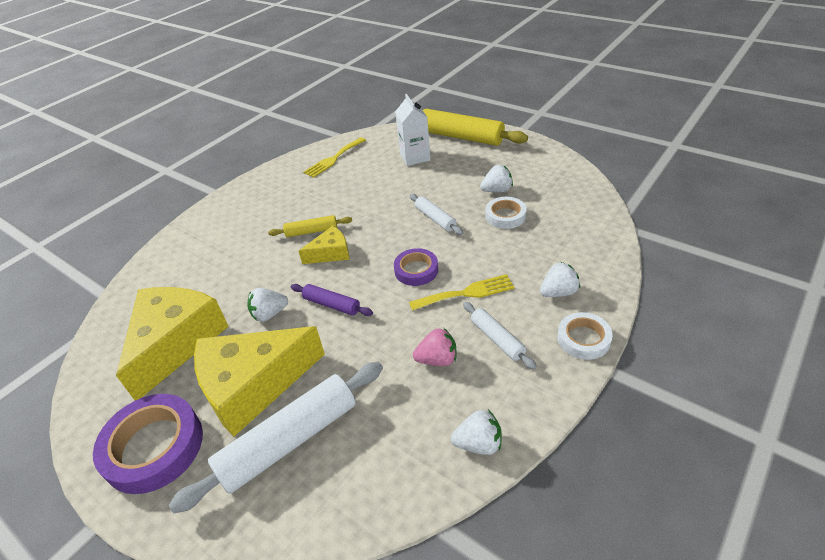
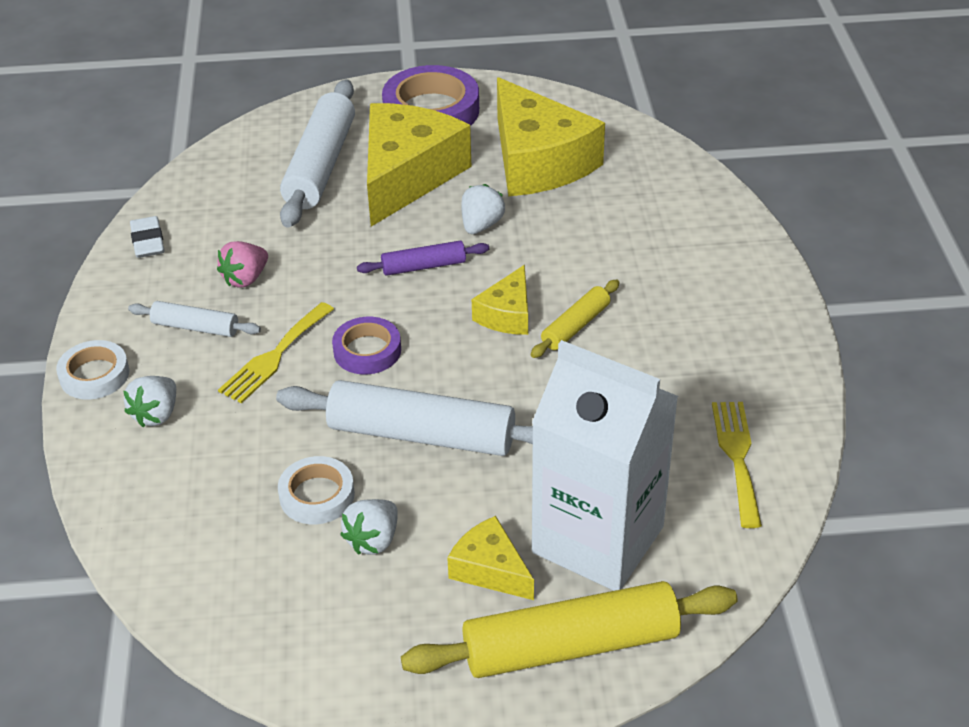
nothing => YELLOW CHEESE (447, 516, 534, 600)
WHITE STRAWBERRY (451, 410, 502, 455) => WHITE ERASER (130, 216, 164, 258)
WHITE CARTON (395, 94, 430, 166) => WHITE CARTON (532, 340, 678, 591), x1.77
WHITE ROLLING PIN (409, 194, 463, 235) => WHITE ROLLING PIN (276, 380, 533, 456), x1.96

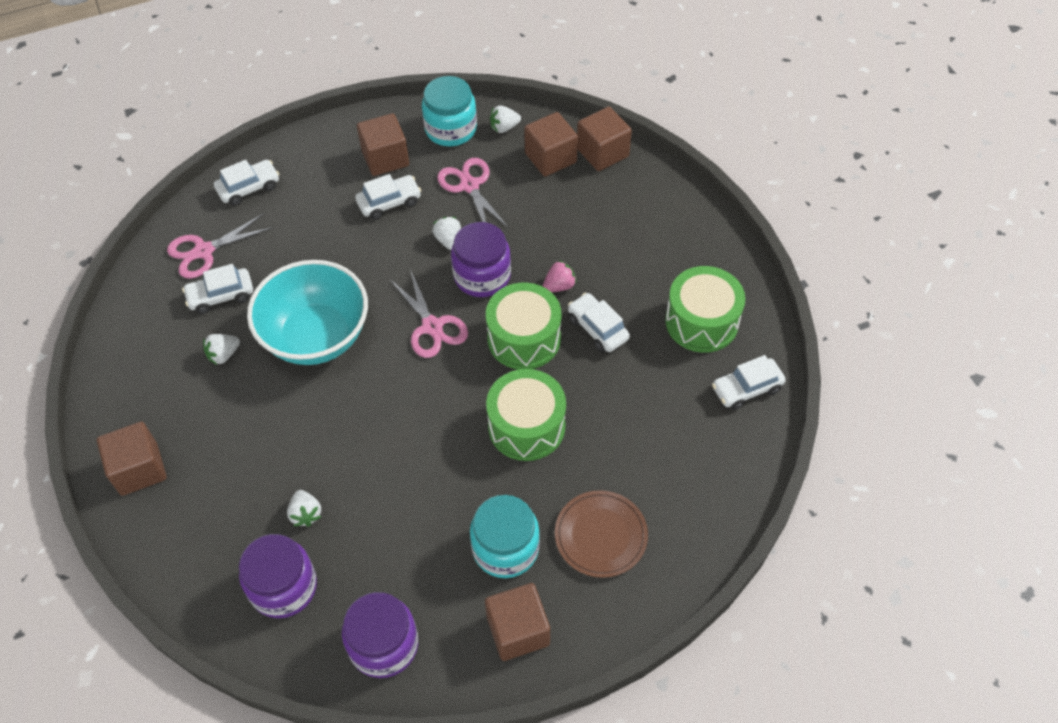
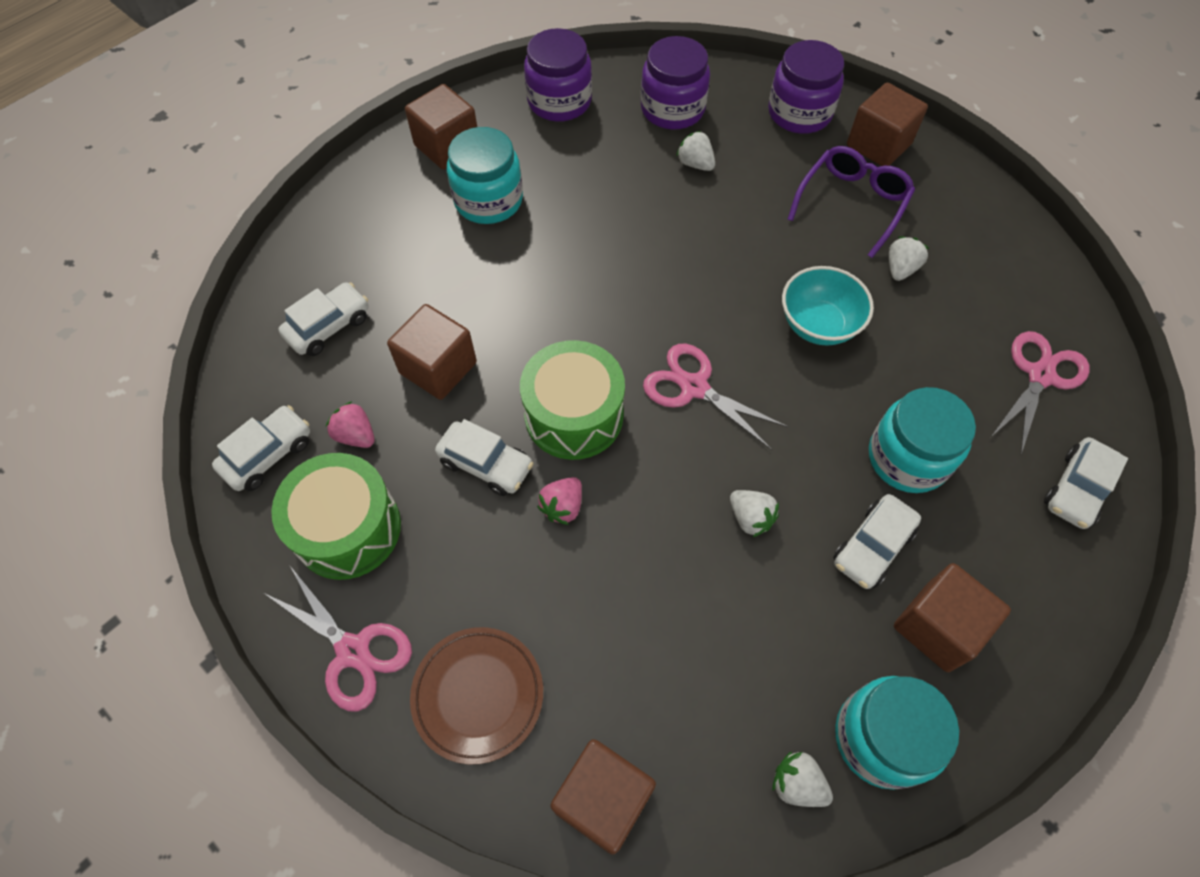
GREEN DRUM (486, 369, 566, 461) => nothing
nothing => PINK STRAWBERRY (326, 401, 375, 448)
nothing => PURPLE GLASSES (788, 146, 915, 258)
nothing => TURQUOISE JAR (869, 387, 976, 493)
WHITE CAR (182, 264, 253, 314) => WHITE CAR (278, 282, 368, 356), moved
PINK SCISSORS (437, 158, 509, 228) => PINK SCISSORS (264, 566, 412, 711), moved
PURPLE JAR (451, 222, 511, 297) => PURPLE JAR (768, 40, 844, 134), moved
BROWN CUBE (524, 112, 578, 176) => BROWN CUBE (387, 304, 477, 400), moved
BROWN PLATE (555, 490, 648, 578) => BROWN PLATE (410, 627, 543, 764), moved
WHITE STRAWBERRY (490, 106, 521, 133) => WHITE STRAWBERRY (772, 751, 833, 807), 105 degrees counterclockwise
TURQUOISE BOWL (247, 260, 368, 365) => TURQUOISE BOWL (782, 266, 874, 346), x0.59

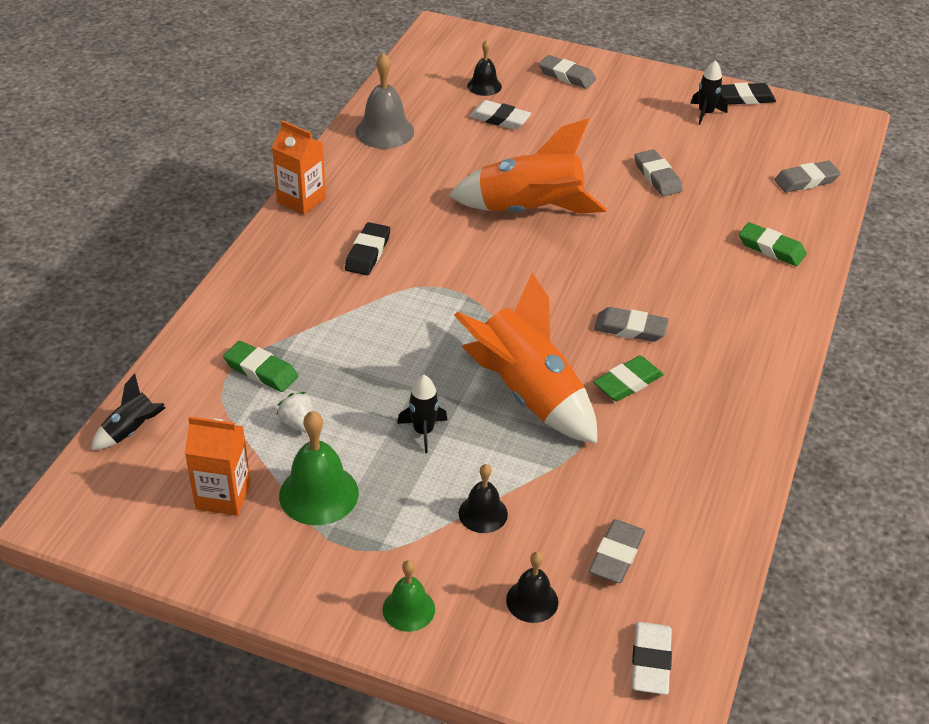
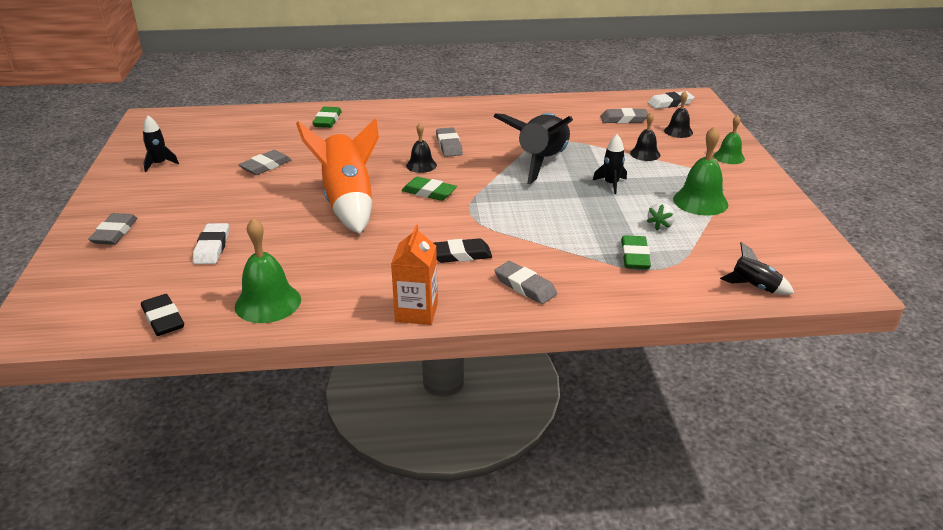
ORANGE CARTON (185, 416, 251, 516) => nothing
BLACK BELL (467, 40, 502, 96) => BLACK BELL (406, 123, 437, 173), moved
GREEN ERASER (593, 355, 664, 401) => GREEN ERASER (402, 177, 457, 201), moved
BLACK ERASER (720, 82, 776, 104) => BLACK ERASER (141, 294, 184, 336), moved
GREY ERASER (774, 161, 841, 192) => GREY ERASER (494, 261, 557, 304), moved
GREY BELL (355, 53, 414, 149) => GREEN BELL (235, 218, 301, 323)
ORANGE ROCKET (454, 273, 597, 443) => BLACK ROCKET (493, 113, 573, 184)

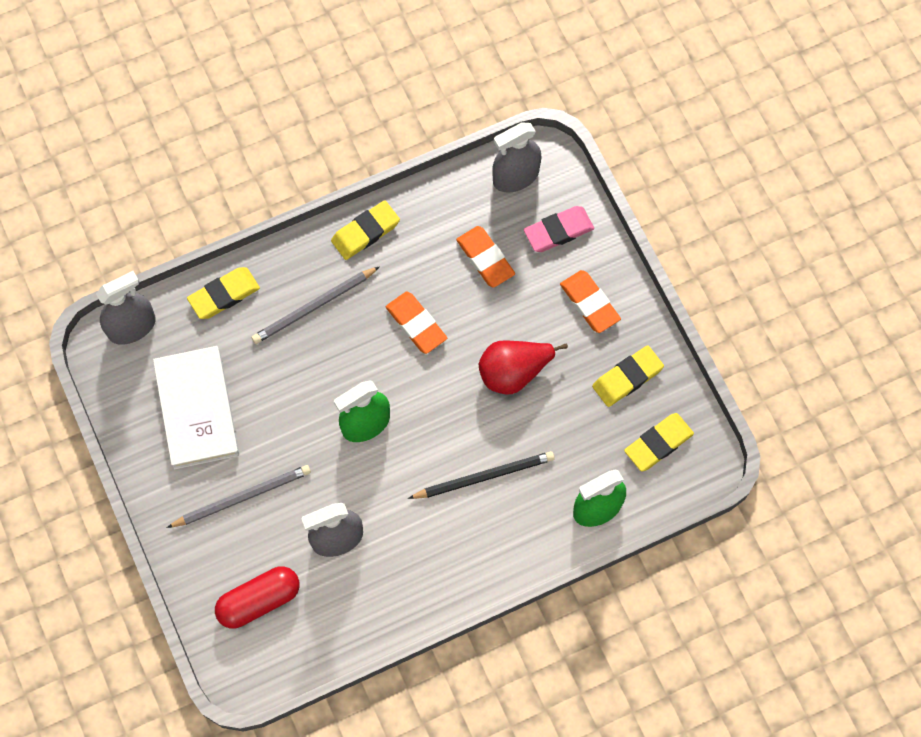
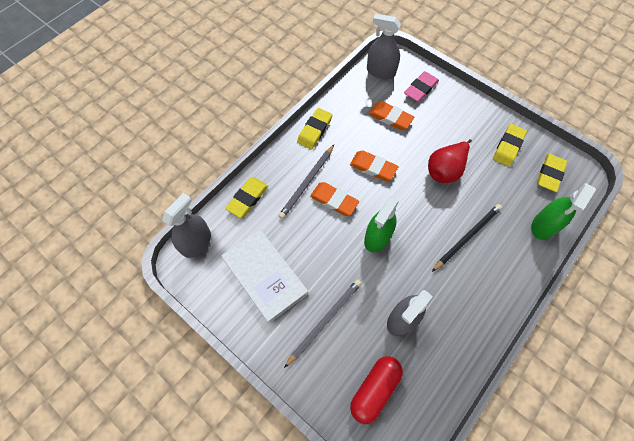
ORANGE ERASER (560, 270, 621, 333) => ORANGE ERASER (310, 182, 359, 216), moved
GREY SPRAY BOTTLE (492, 123, 541, 193) => GREY SPRAY BOTTLE (367, 14, 401, 79), 75 degrees clockwise

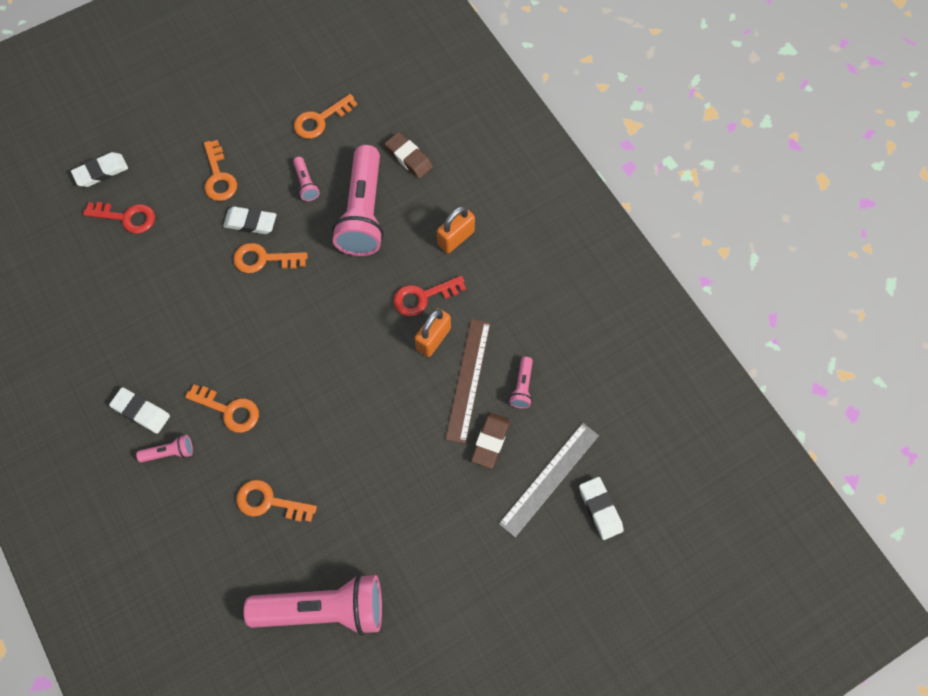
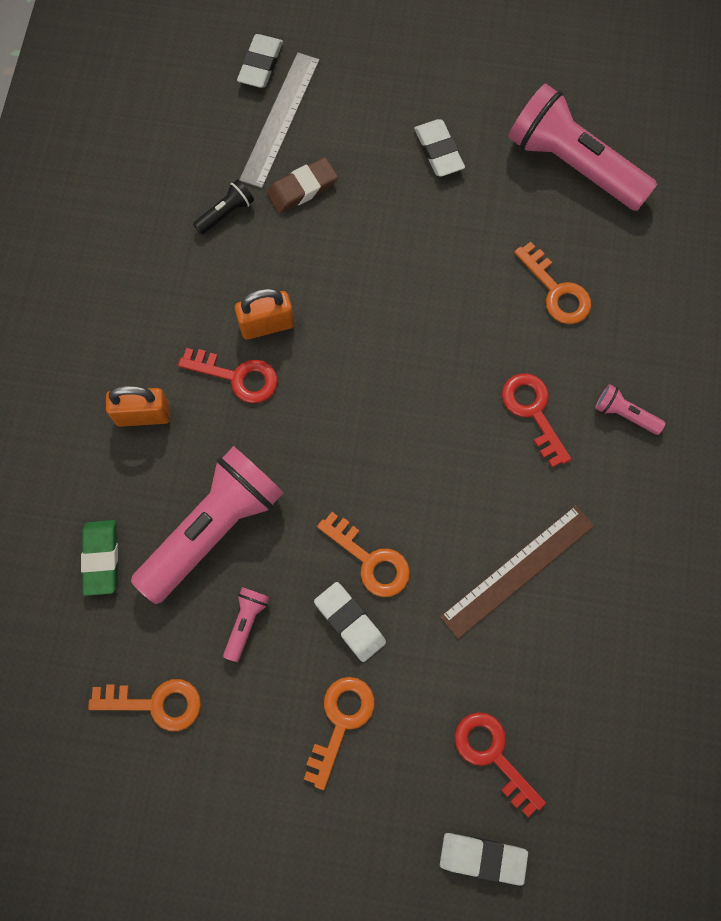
WHITE ERASER (109, 387, 170, 434) => WHITE ERASER (414, 119, 465, 177), moved
BROWN RULER (445, 319, 490, 444) => BROWN RULER (440, 505, 594, 639), moved
ORANGE KEY (185, 384, 259, 433) => RED KEY (502, 373, 571, 467)
BROWN ERASER (385, 132, 433, 179) => GREEN ERASER (81, 520, 118, 596)
PINK FLASHLIGHT (509, 357, 533, 409) => BLACK FLASHLIGHT (193, 179, 254, 235)
GREY RULER (499, 423, 599, 537) => GREY RULER (239, 52, 320, 188), 60 degrees counterclockwise

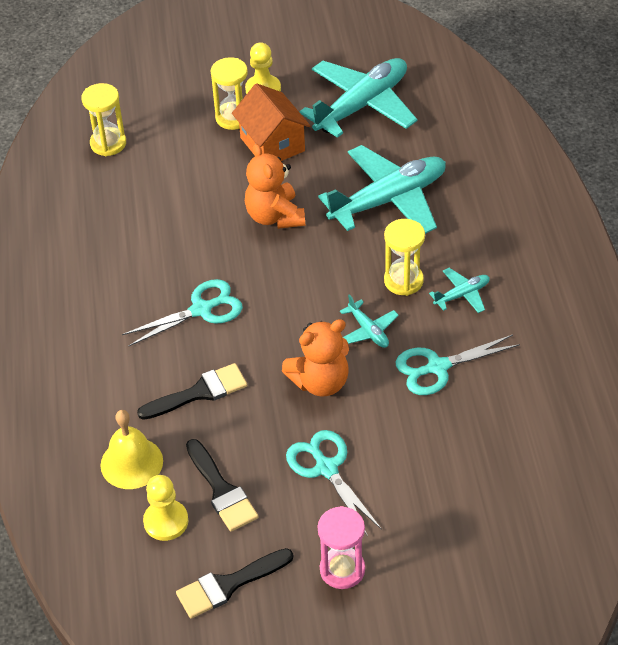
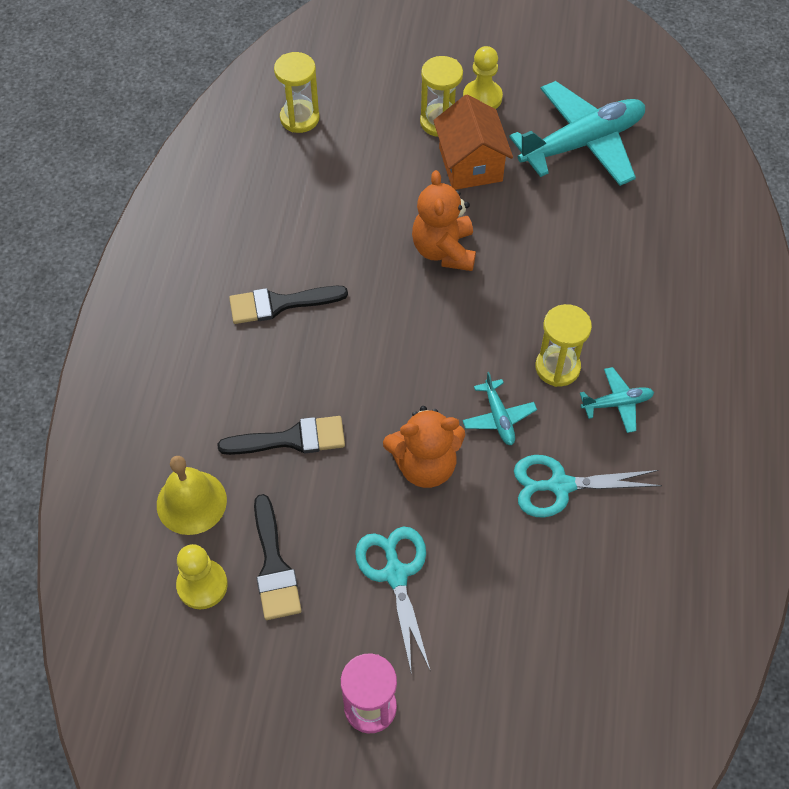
TURQUOISE SCISSORS (122, 279, 243, 346) => nothing
TURQUOISE PLANE (318, 145, 446, 234) => nothing
BLACK BRUSH (176, 548, 293, 619) => BLACK BRUSH (229, 286, 348, 324), moved

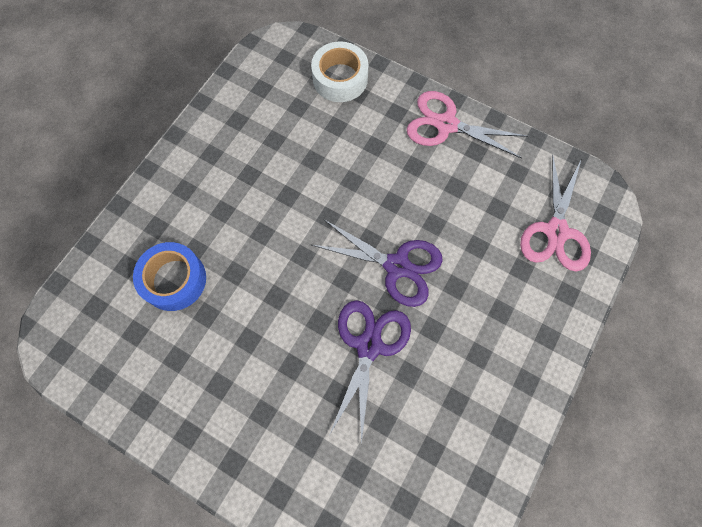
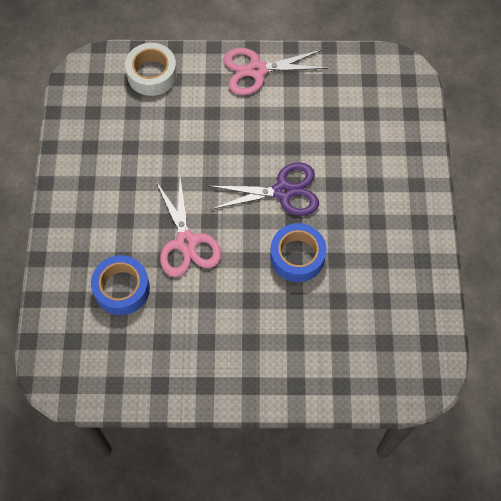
PINK SCISSORS (520, 154, 591, 271) => PINK SCISSORS (156, 177, 221, 277), moved
PURPLE SCISSORS (330, 300, 411, 445) => BLUE TAPE (270, 223, 326, 282)

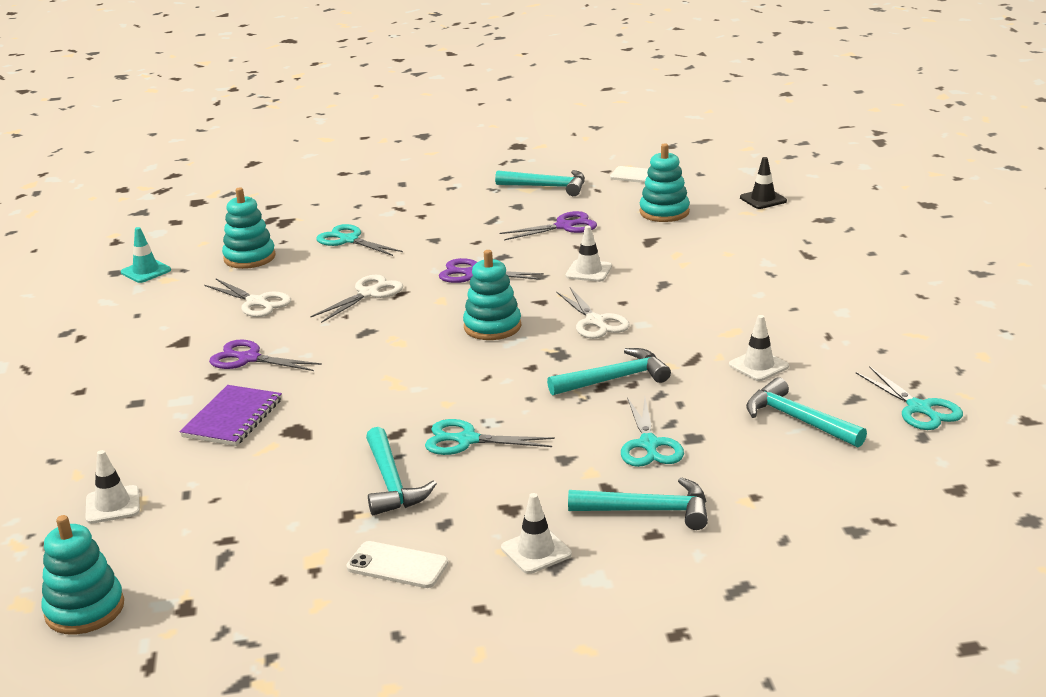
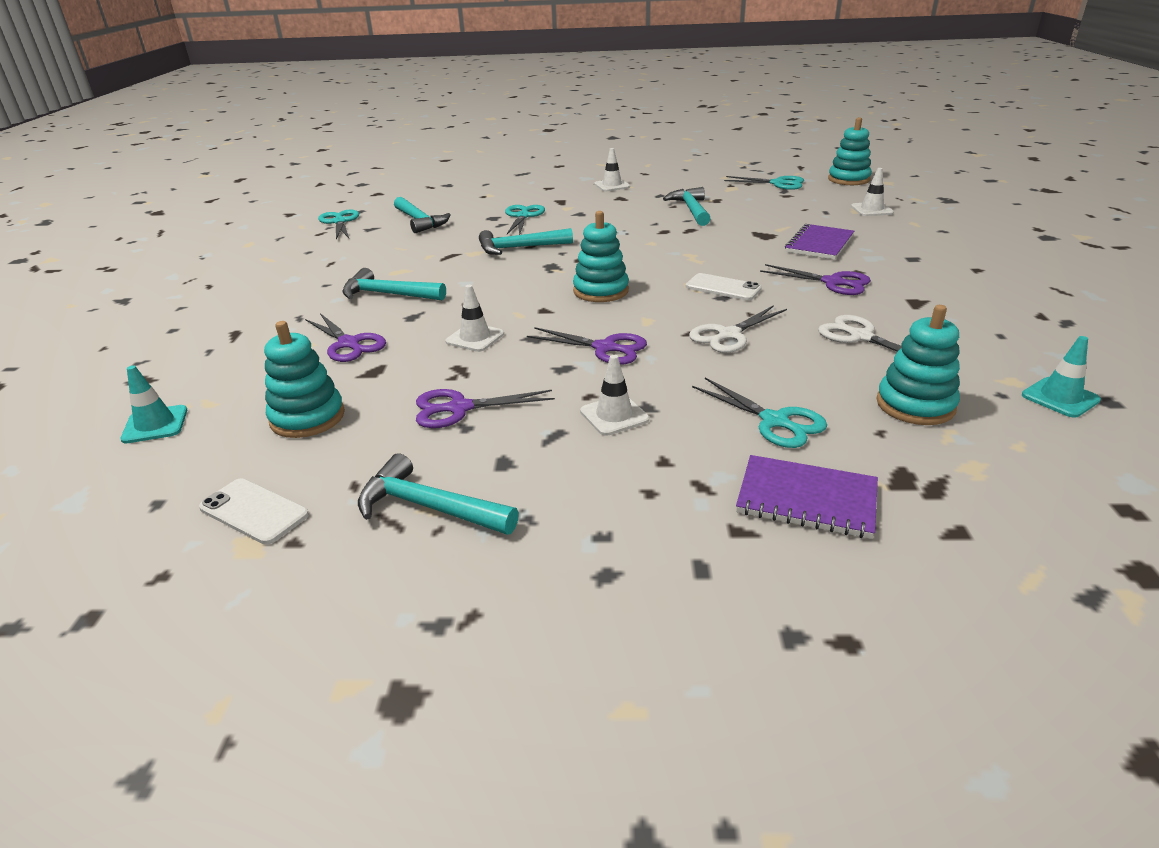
WHITE SCISSORS (556, 287, 630, 339) => nothing
nothing => PURPLE SCISSORS (305, 313, 386, 362)
nothing => PURPLE NOTEBOOK (736, 455, 878, 539)
WHITE PHONE (347, 541, 448, 588) => WHITE PHONE (686, 273, 762, 301), moved
TURQUOISE SCISSORS (425, 419, 555, 455) => TURQUOISE SCISSORS (724, 176, 804, 190), moved
TURQUOISE HAMMER (568, 477, 708, 530) => TURQUOISE HAMMER (342, 268, 446, 301), moved
WHITE TRAFFIC CONE (729, 315, 789, 381) => WHITE TRAFFIC CONE (580, 355, 649, 436), moved
BLACK TRAFFIC CONE (740, 157, 787, 209) => TURQUOISE TRAFFIC CONE (120, 365, 187, 443)

